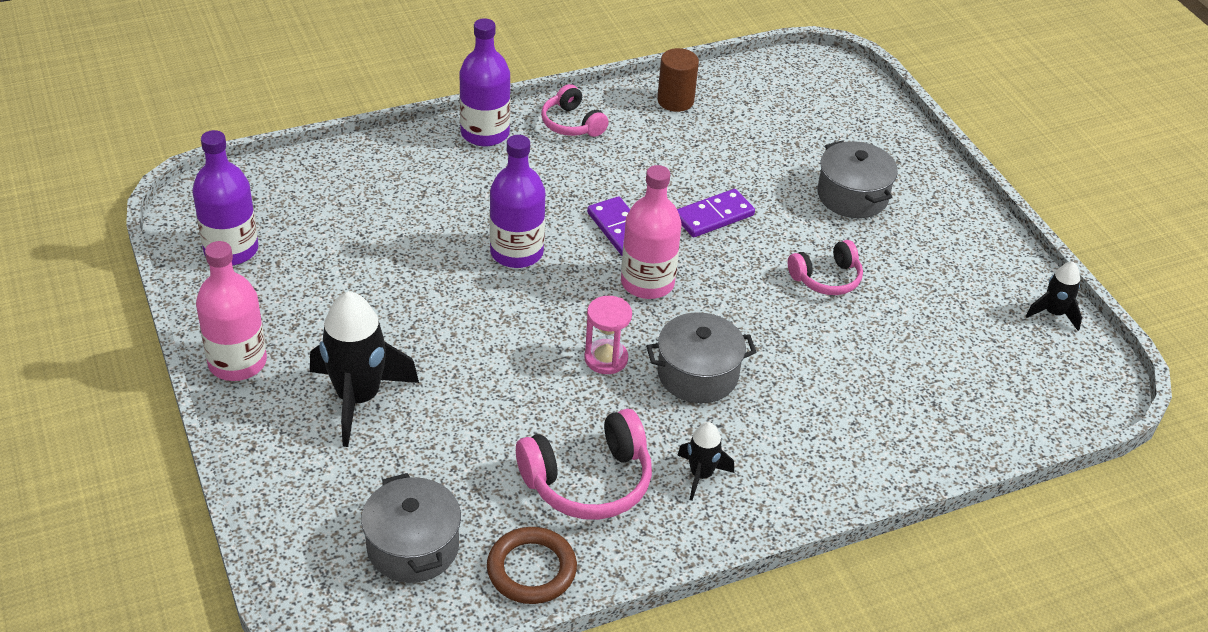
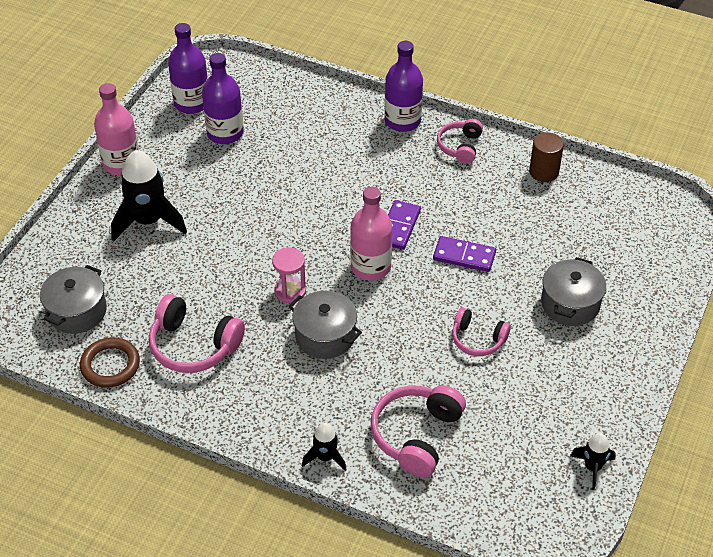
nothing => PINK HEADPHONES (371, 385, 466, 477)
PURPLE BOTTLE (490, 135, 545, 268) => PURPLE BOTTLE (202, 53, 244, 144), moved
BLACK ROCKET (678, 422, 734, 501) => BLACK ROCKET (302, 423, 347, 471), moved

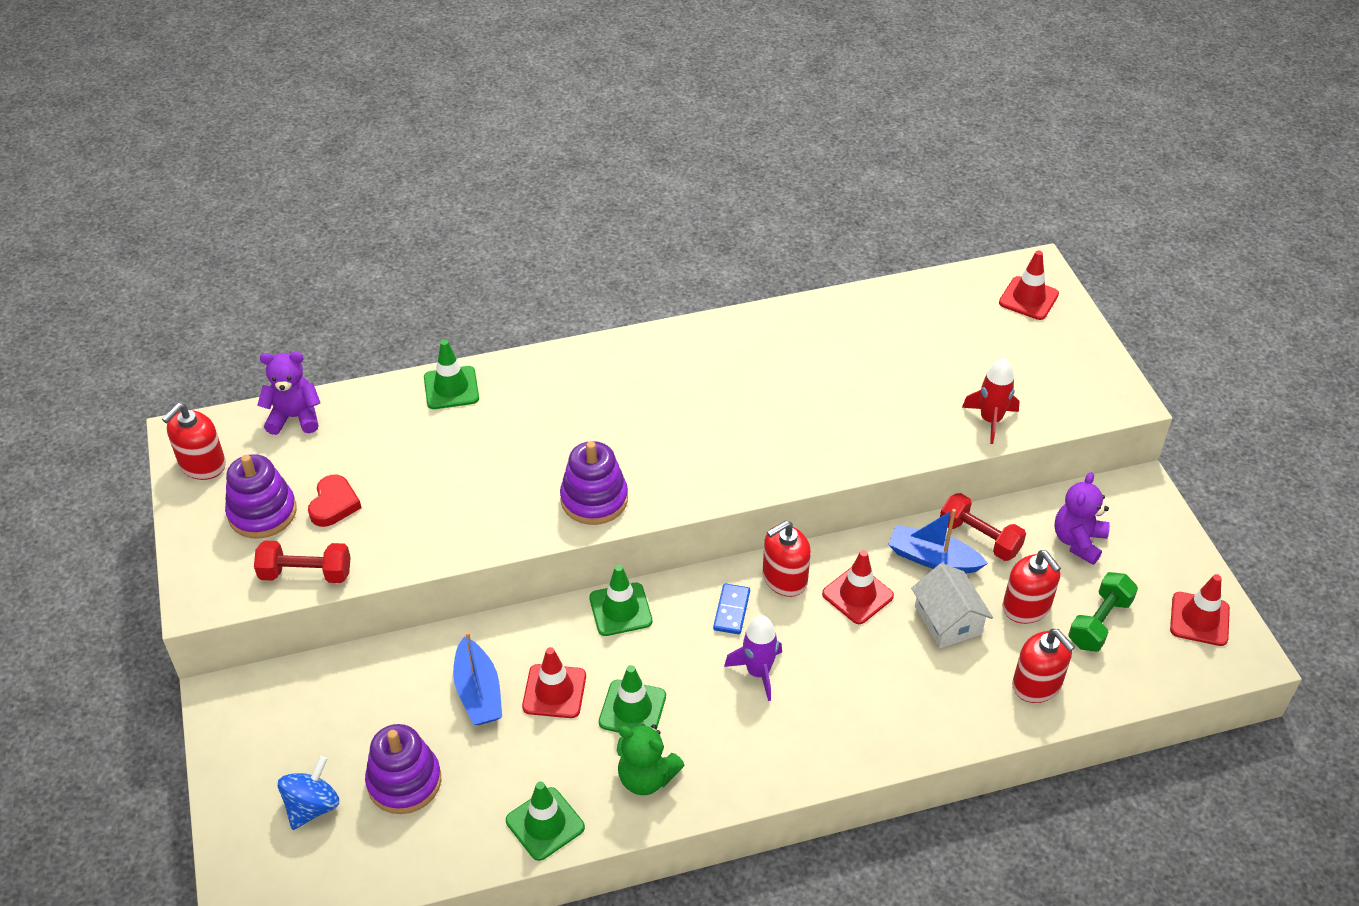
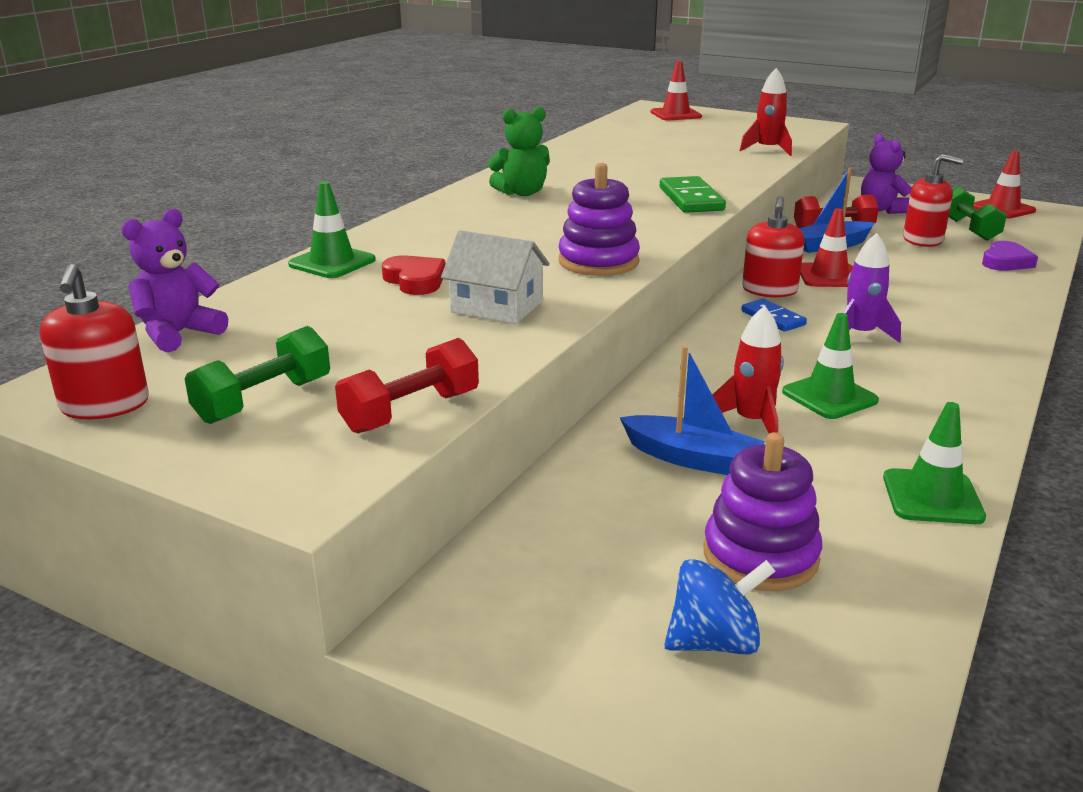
GREEN TRAFFIC CONE (589, 565, 652, 636) => nothing
nothing => GREEN DOMINO (660, 176, 726, 213)
RED HEART (308, 475, 361, 527) => RED HEART (382, 255, 446, 295), moved
GREEN TEDDY BEAR (617, 724, 685, 795) => GREEN TEDDY BEAR (488, 107, 550, 196), moved
WHITE HOUSE (911, 563, 993, 648) => WHITE HOUSE (441, 230, 550, 324), moved
PURPLE STACKING TOY (225, 454, 297, 539) => GREEN DUMBBELL (185, 326, 330, 424)
RED TRAFFIC CONE (522, 647, 586, 718) => RED ROCKET (713, 306, 784, 433)
RED SOAP DISPENSER (1012, 629, 1075, 703) => PURPLE HEART (982, 241, 1038, 271)
BLUE SPINNING TOP (278, 756, 339, 830) => BLUE SPINNING TOP (664, 559, 776, 655), 90 degrees clockwise

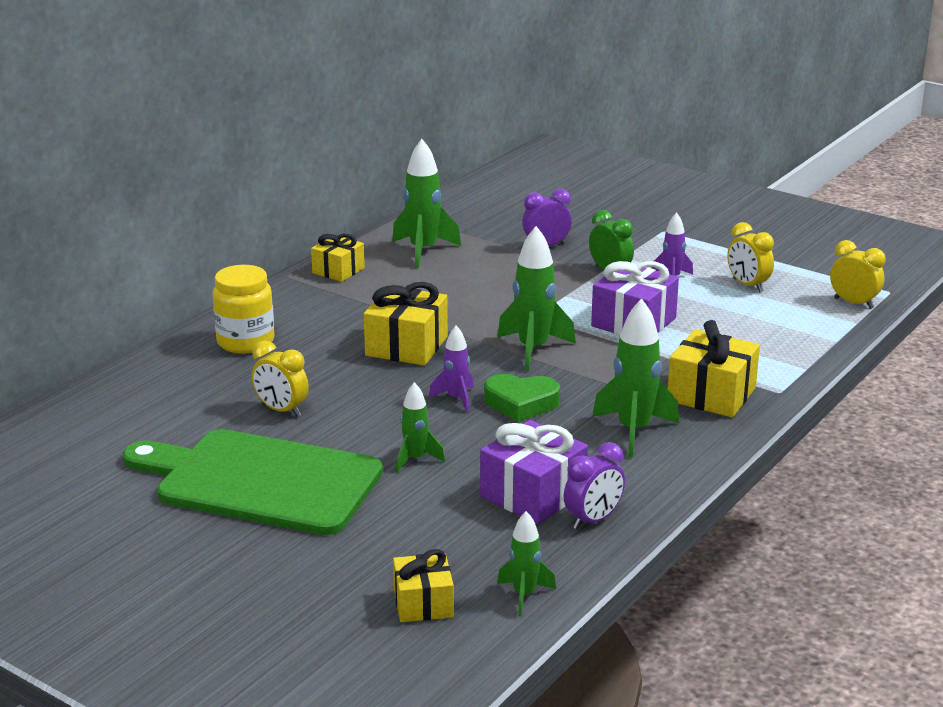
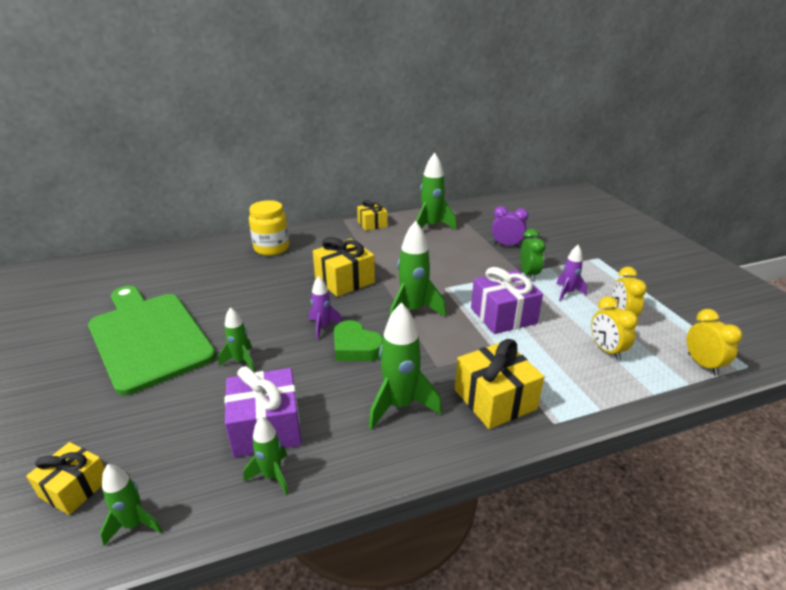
YELLOW CLOCK (252, 340, 309, 417) => YELLOW CLOCK (591, 296, 638, 360), moved
PURPLE CLOCK (564, 442, 625, 530) => GREEN ROCKET (243, 417, 289, 495)

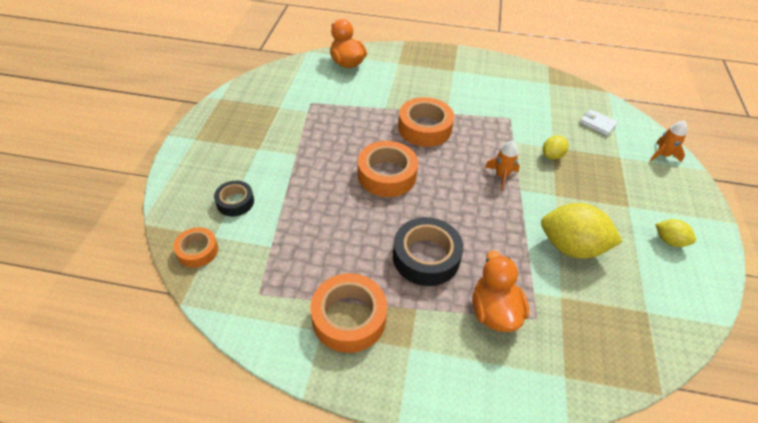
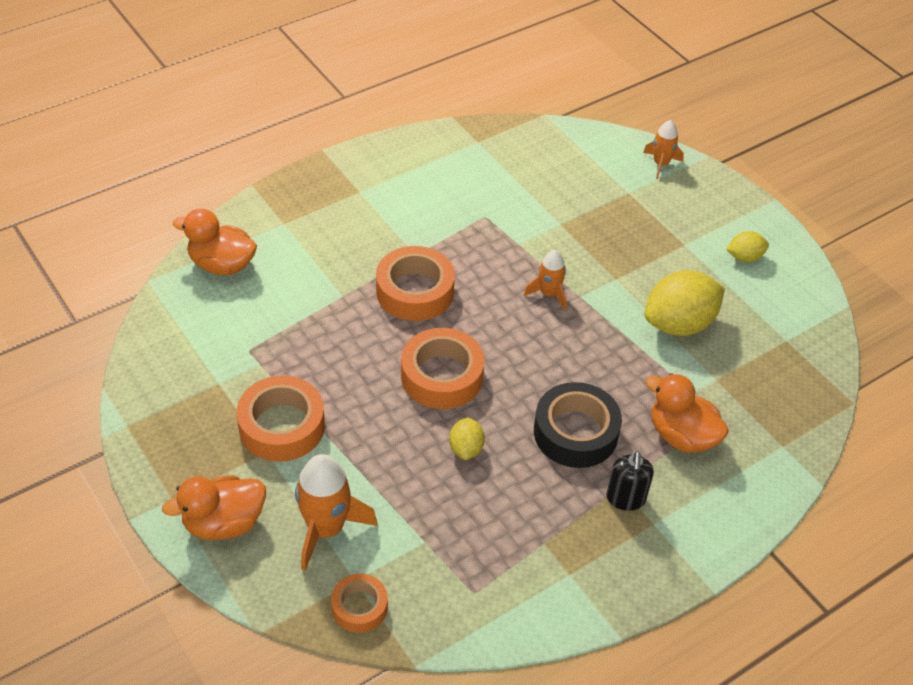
WHITE WALLET (580, 109, 618, 136) => nothing
nothing => ORANGE DUCK (162, 475, 266, 540)
nothing => BLACK SOAP DISPENSER (606, 451, 654, 511)
ORANGE TAPE (310, 273, 387, 353) => ORANGE TAPE (237, 375, 325, 462), moved
YELLOW LEMON (543, 135, 569, 160) => YELLOW LEMON (449, 417, 485, 460), moved
BLACK TAPE (214, 181, 254, 216) => ORANGE ROCKET (295, 454, 378, 571)

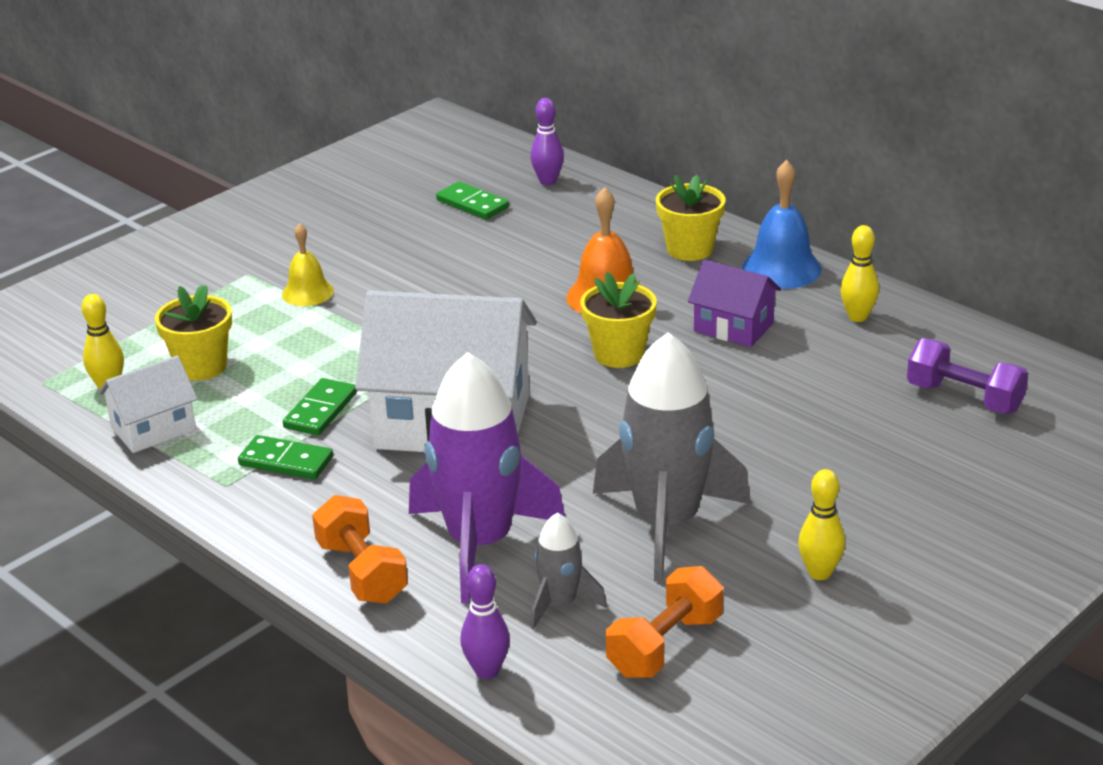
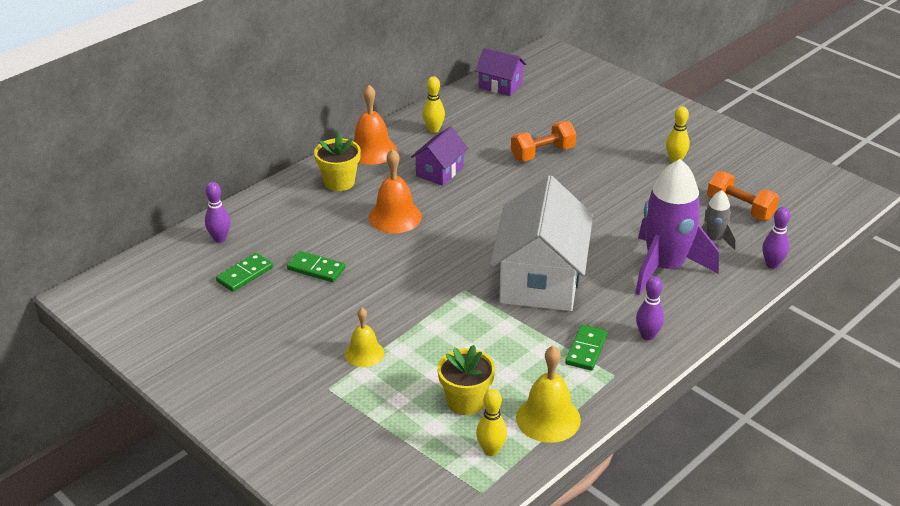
YELLOW FLOWER POT (580, 272, 657, 368) => nothing
GREY ROCKET (593, 332, 751, 582) => nothing
PURPLE DUMBBELL (907, 338, 1028, 414) => nothing
nothing => PURPLE HOUSE (475, 48, 527, 96)
nothing => PURPLE BOWLING PIN (636, 276, 664, 340)
GREEN DOMINO (283, 378, 357, 435) => GREEN DOMINO (287, 251, 345, 282), moved
ORANGE DUMBBELL (312, 495, 408, 604) => ORANGE DUMBBELL (511, 121, 576, 161), moved
WHITE HOUSE (98, 355, 197, 453) => YELLOW BELL (516, 346, 581, 443)
BLUE BELL (742, 160, 822, 289) => ORANGE BELL (353, 85, 397, 165)

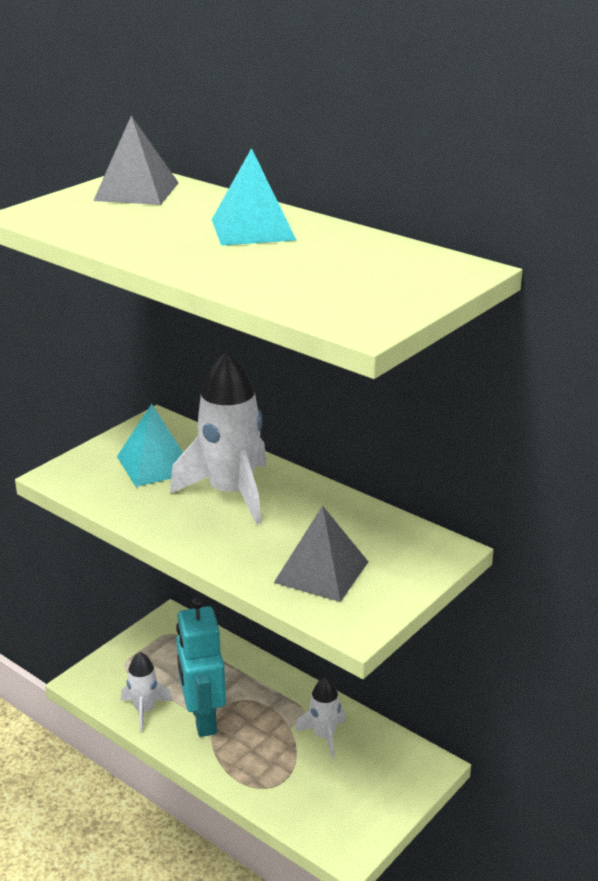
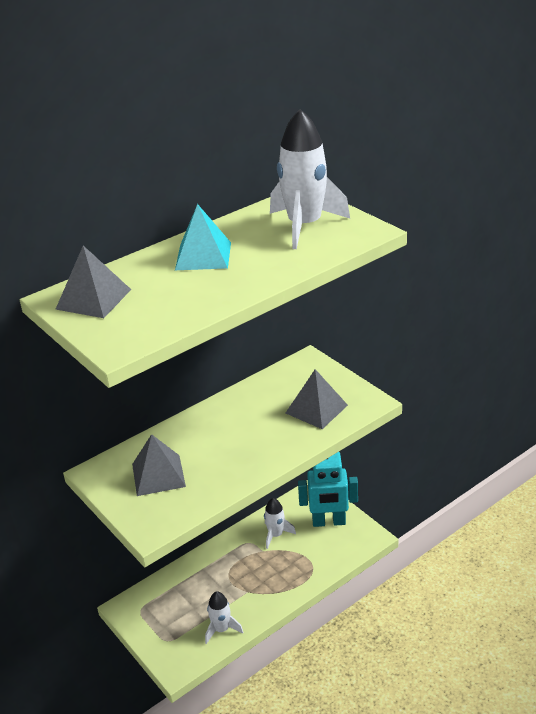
WHITE ROCKET (170, 351, 267, 525) => WHITE ROCKET (270, 109, 350, 249), moved
TURQUOISE ROBOT (176, 597, 226, 737) => TURQUOISE ROBOT (298, 452, 358, 527), moved
TURQUOISE PYRAMID (117, 404, 183, 487) => GREY PYRAMID (132, 434, 186, 496)

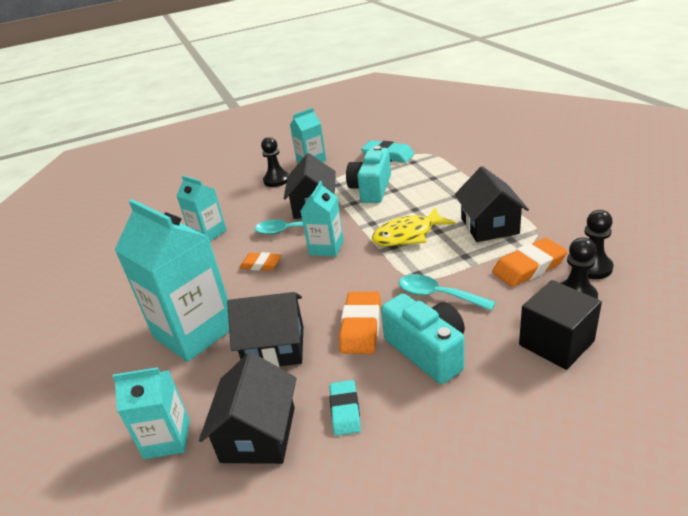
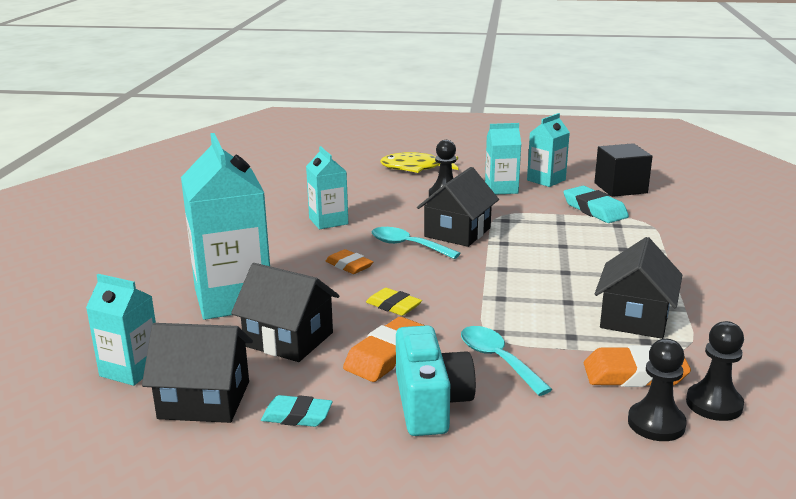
TURQUOISE CAMERA (346, 146, 391, 203) => nothing
nothing => YELLOW ERASER (366, 288, 422, 316)
TURQUOISE CARTON (301, 181, 344, 257) => TURQUOISE CARTON (527, 113, 570, 187), moved
YELLOW FISH (372, 208, 455, 246) => YELLOW FISH (380, 152, 459, 173), moved
BLACK CUBE (519, 280, 602, 370) => BLACK CUBE (594, 143, 653, 197), moved
BLACK HOUSE (199, 352, 297, 464) => BLACK HOUSE (142, 323, 253, 423), 60 degrees clockwise
TURQUOISE ERASER (330, 380, 361, 436) => TURQUOISE ERASER (261, 395, 332, 427), 75 degrees clockwise

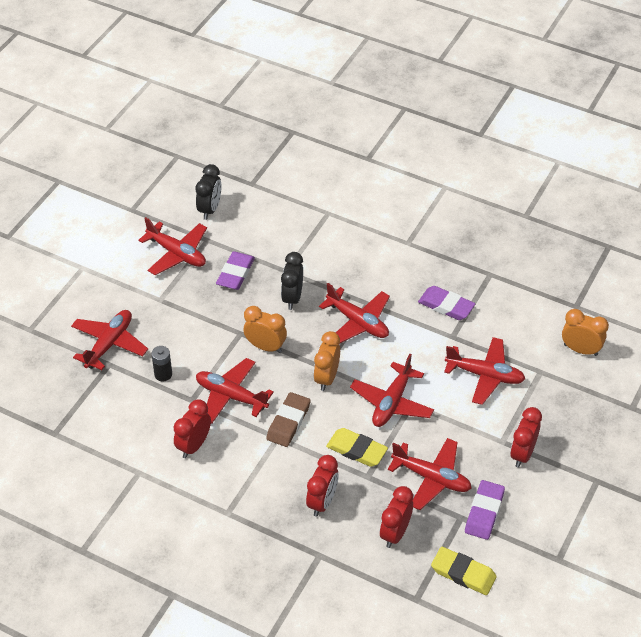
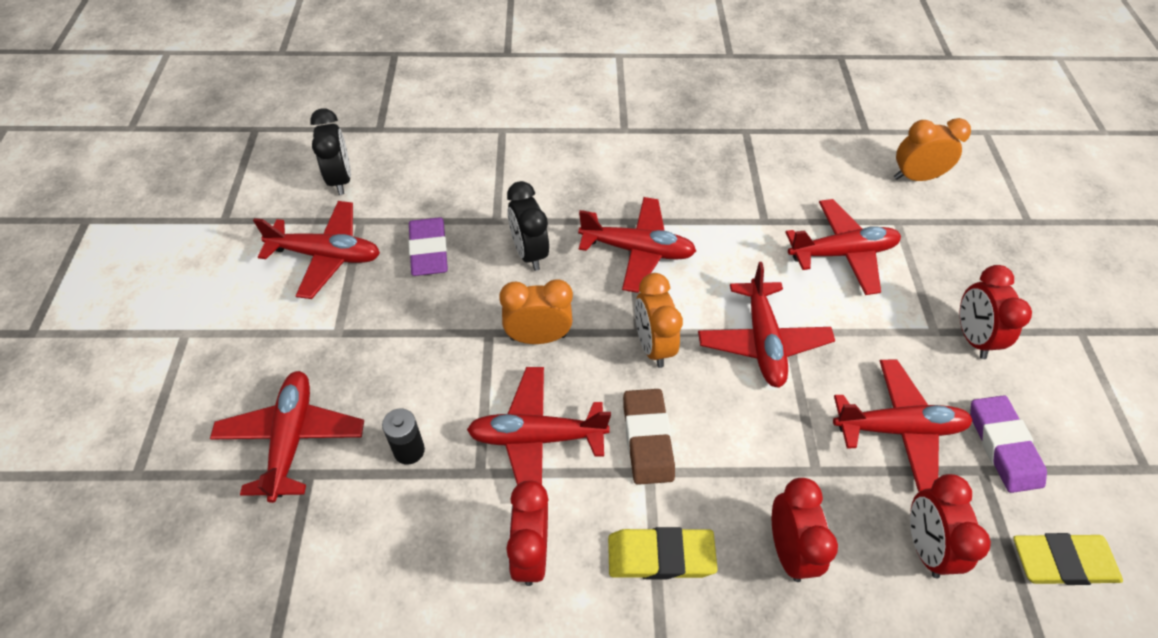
PURPLE ERASER (418, 286, 475, 320) => nothing
YELLOW ERASER (326, 428, 388, 467) => YELLOW ERASER (608, 527, 718, 579), moved

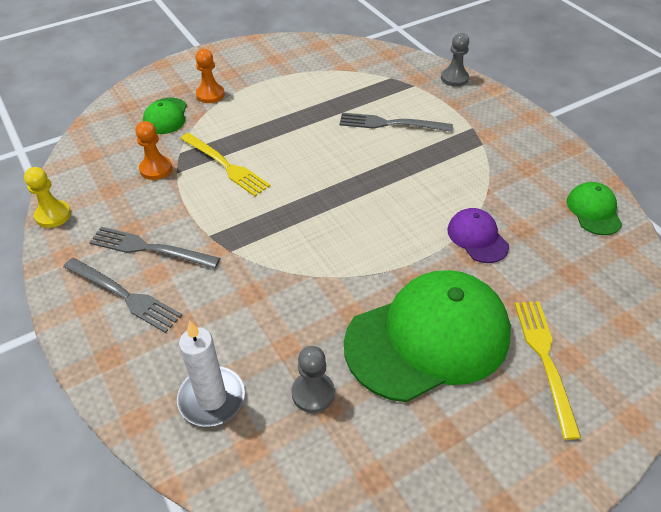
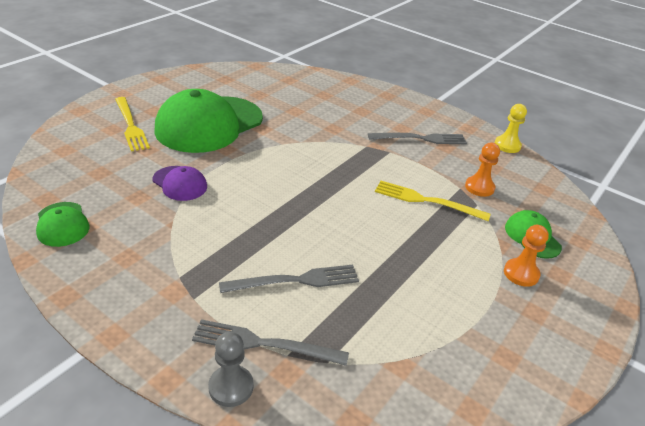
WHITE CANDLE (177, 321, 245, 426) => nothing
GREY PAWN (291, 346, 335, 413) => nothing
GREY FORK (63, 258, 183, 333) => GREY FORK (192, 319, 349, 366), moved

